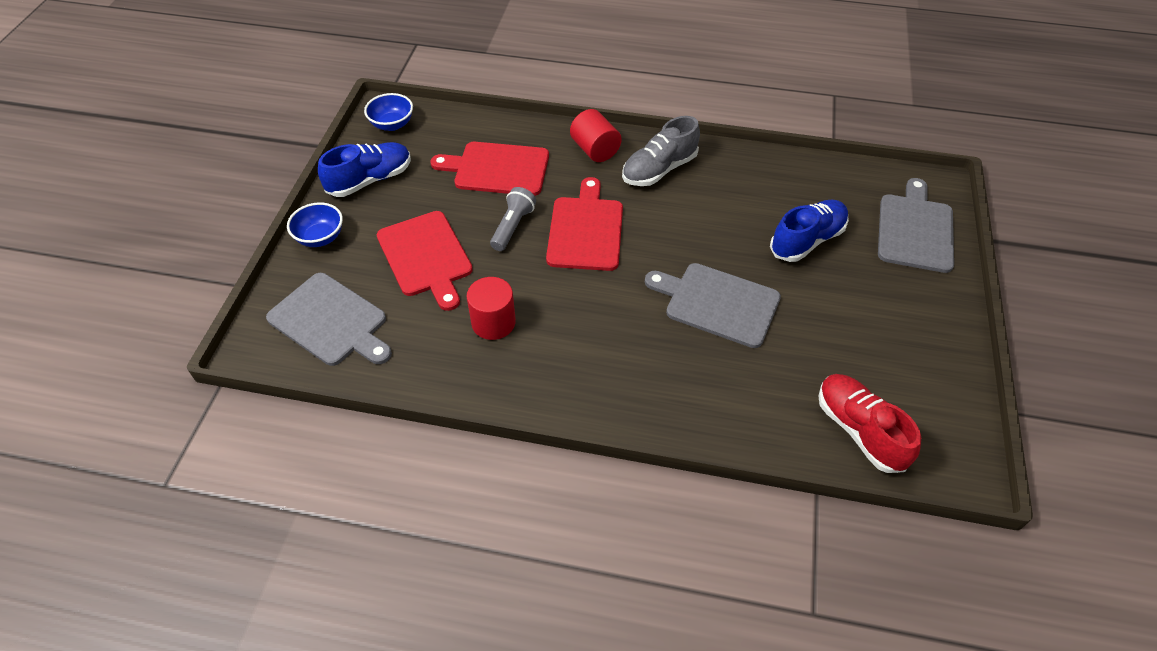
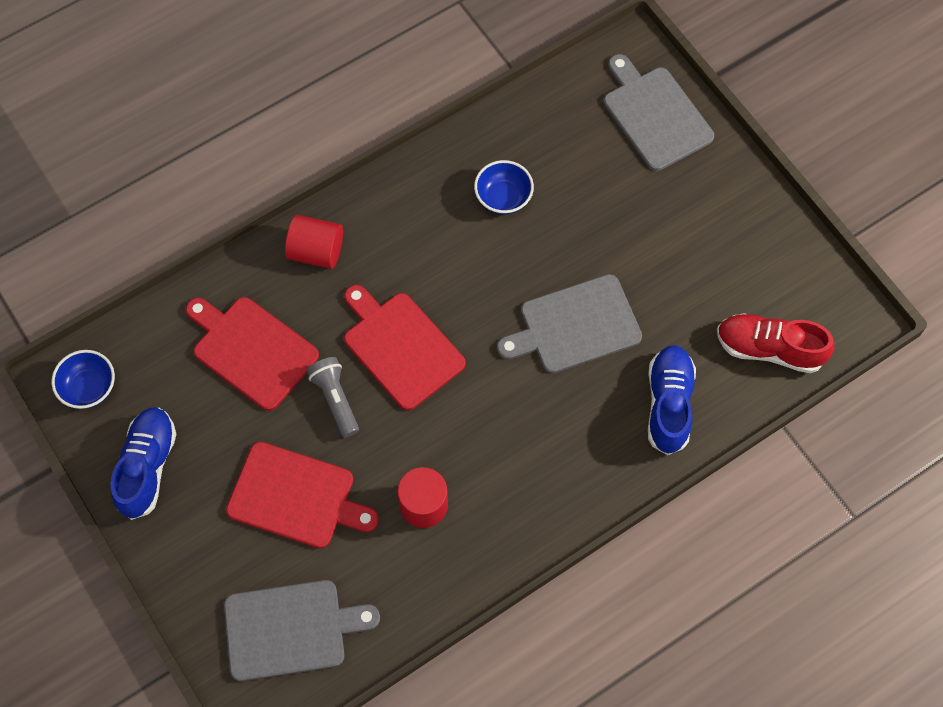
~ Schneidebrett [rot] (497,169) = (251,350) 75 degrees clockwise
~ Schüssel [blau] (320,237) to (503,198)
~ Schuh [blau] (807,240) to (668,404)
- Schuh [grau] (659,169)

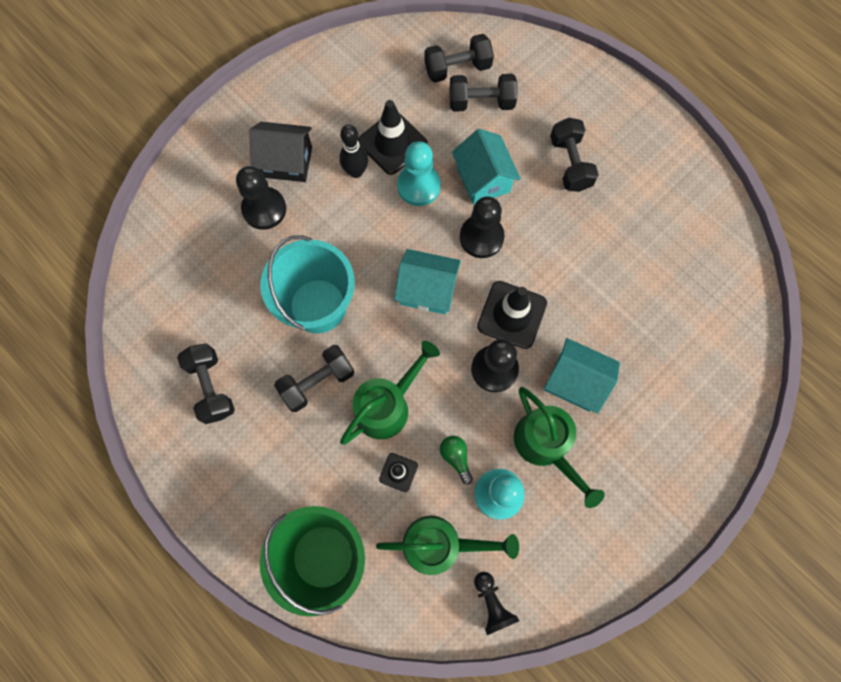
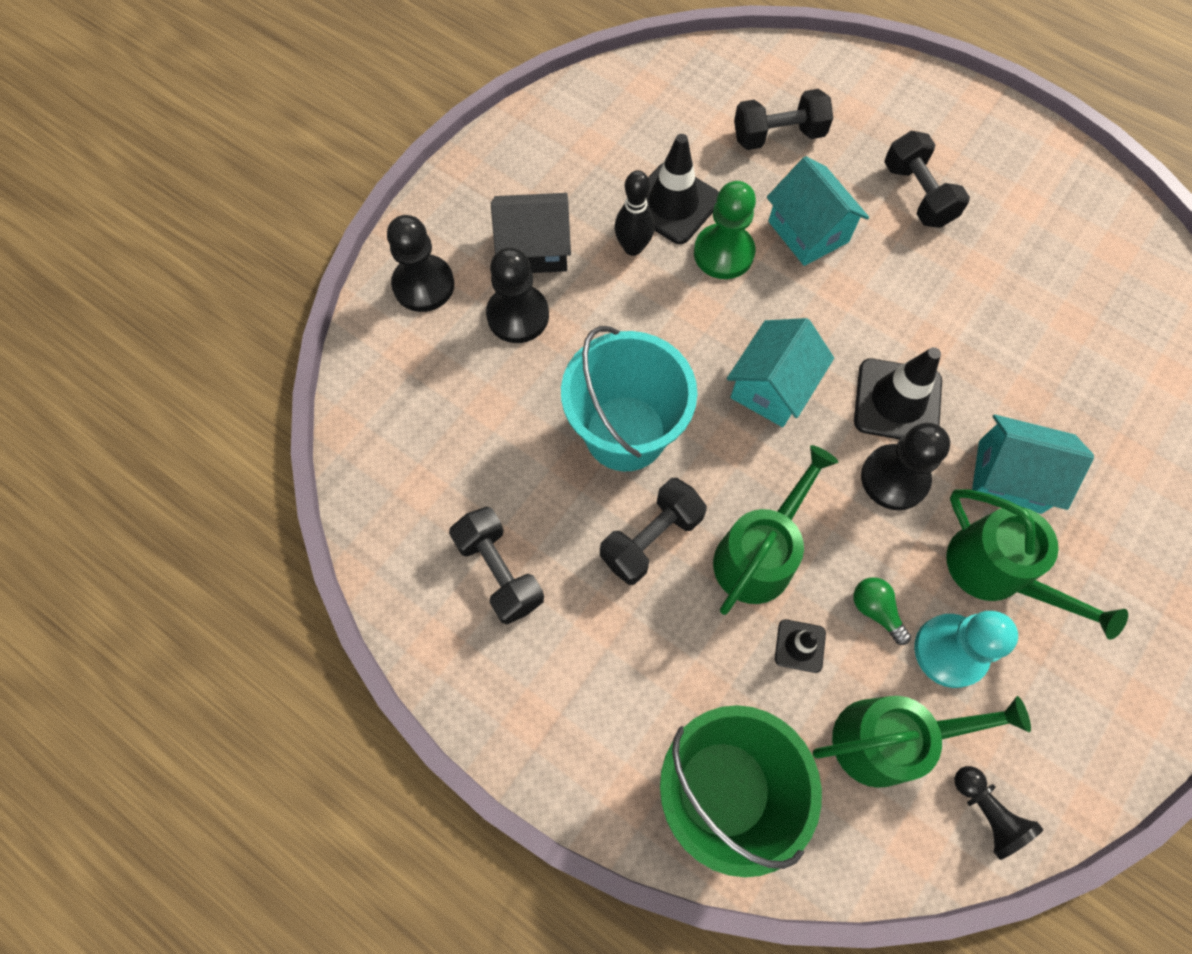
~ Bauer [schwarz] (481,237) to (423,285)
~ Bauer [türkis] (418,186) to Bauer [grün] (723,253)
~ Haus [türkis] (427,290) = (772,387) 60 degrees counterclockwise
- Hantel [schwarz] (457,69)

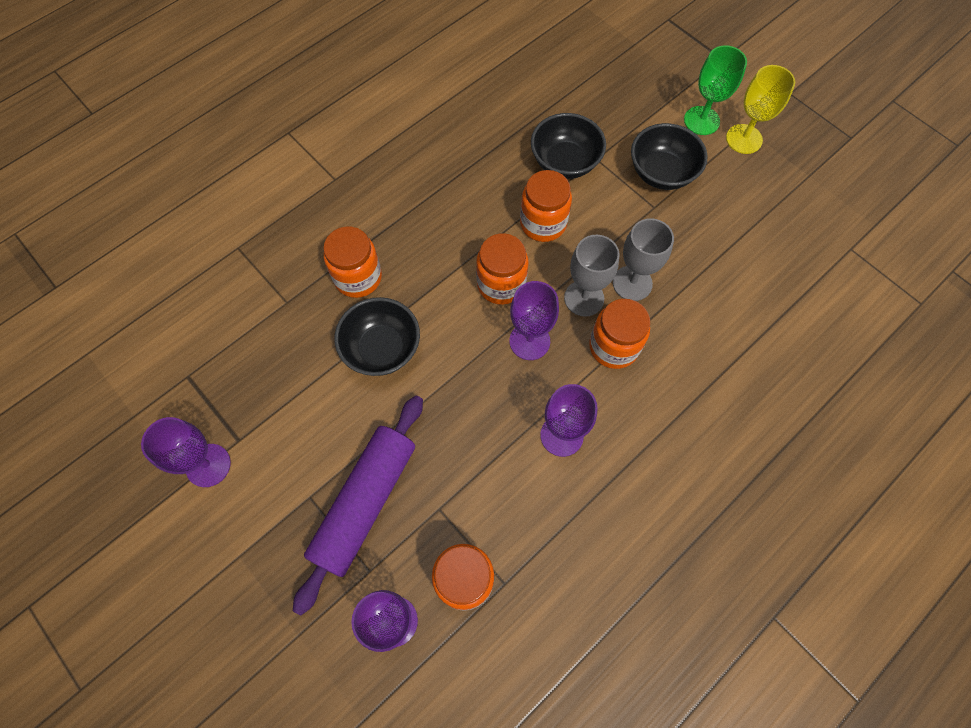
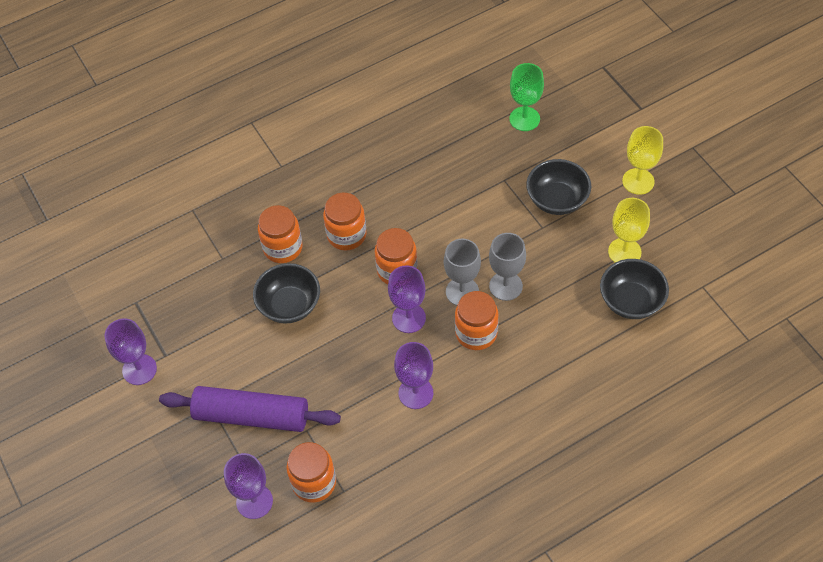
~ Nudelholz [lila] (365,503) = (251,416) 60 degrees clockwise
~ Einmachglas [orange] (543,223) to (346,235)
~ Kelch [grün] (701,120) to (524,119)
~ Schüssel [schwarz] (565,162) to (631,301)
+ Kelch [gelb] (624,252)

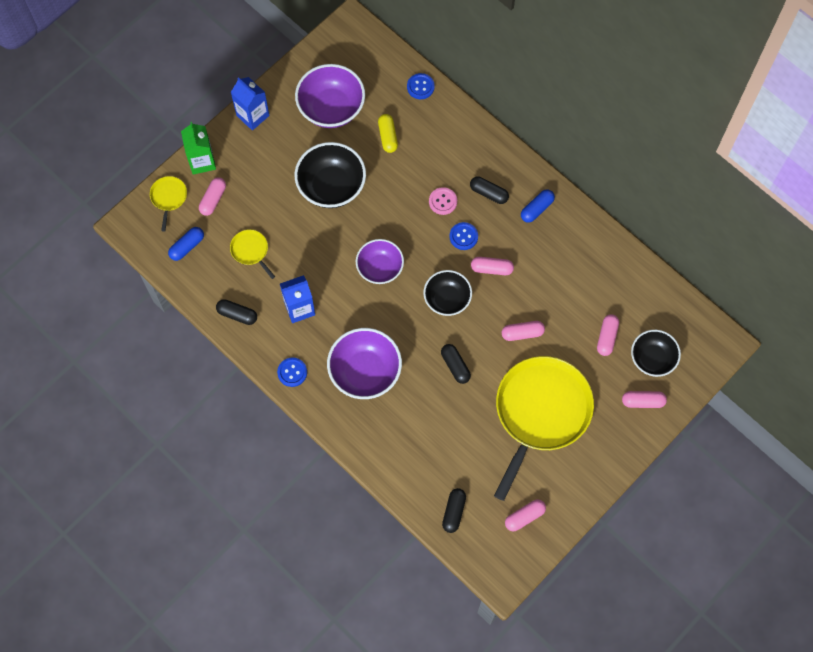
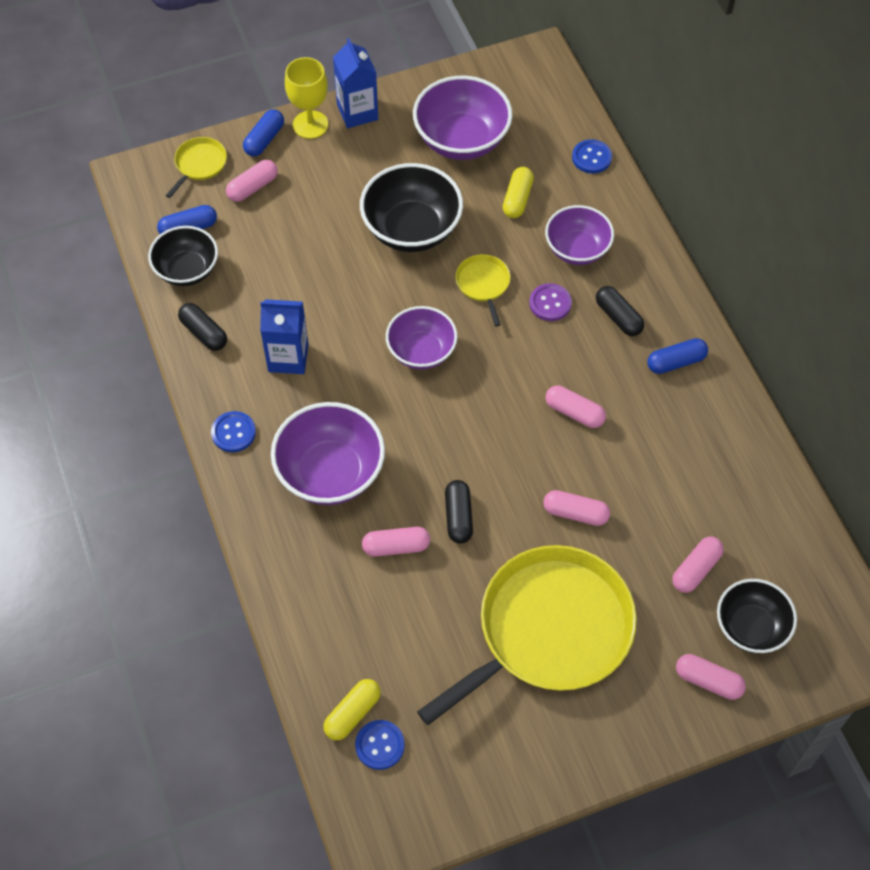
~ Schüssel [schwarz] (447,299) to (187,270)
~ Getränkekarton [grün] (202,161) to Kapsel [blau] (264,140)
+ Kelch [gelb] (310,125)
~ Kapsel [schwarz] (454,512) to Kapsel [gelb] (352,713)
~ Knopf [blau] (463,236) to (380,745)
~ Kapsel [rosa] (524,517) to (396,547)
~ Pfanne [gelb] (251,251) to (483,284)
~ Knopf [rosa] (443,201) to Knopf [lila] (550,303)
+ Schüssel [lila] (577,249)

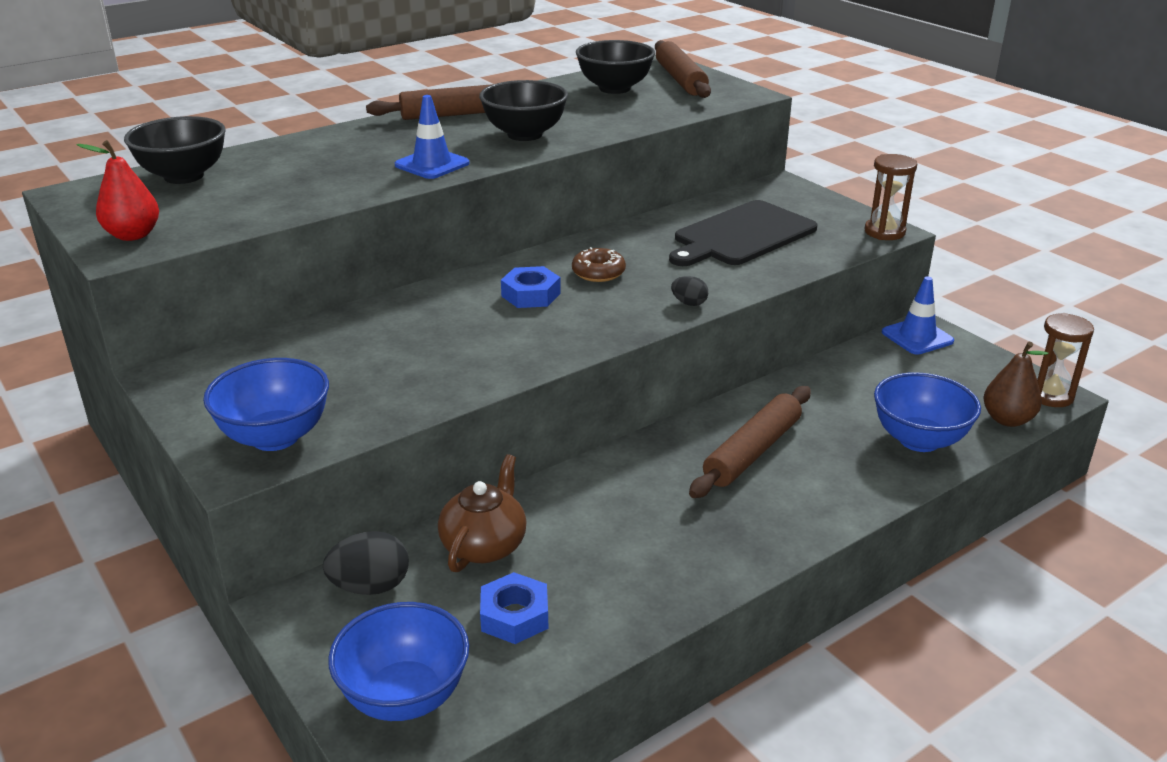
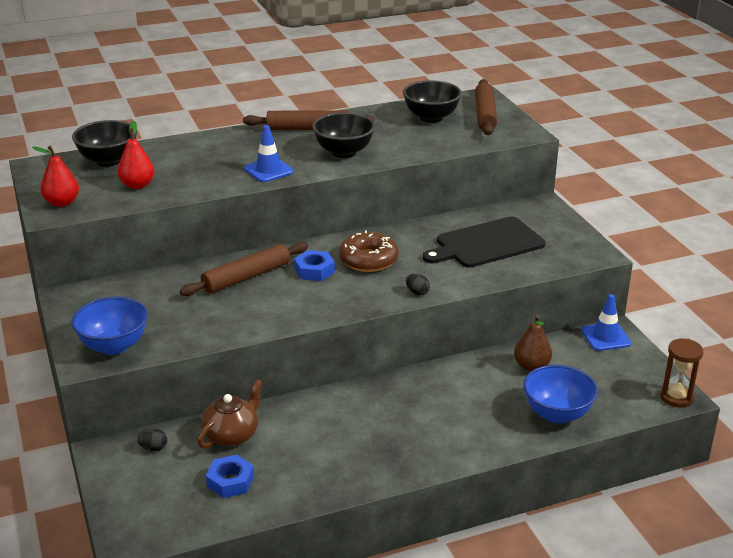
+ Birne [rot] (137,185)
~ Ei [schwarz] (370,587) = (153,448) x0.57
~ Nudelholz [braun] (752,451) to (246,277)
~ Donut [braun] (598,272) = (368,260) x1.57
~ Birne [braun] (1007,419) to (531,366)
- Schüssel [blau] (404,696)
- Sanduhr [braun] (884,232)

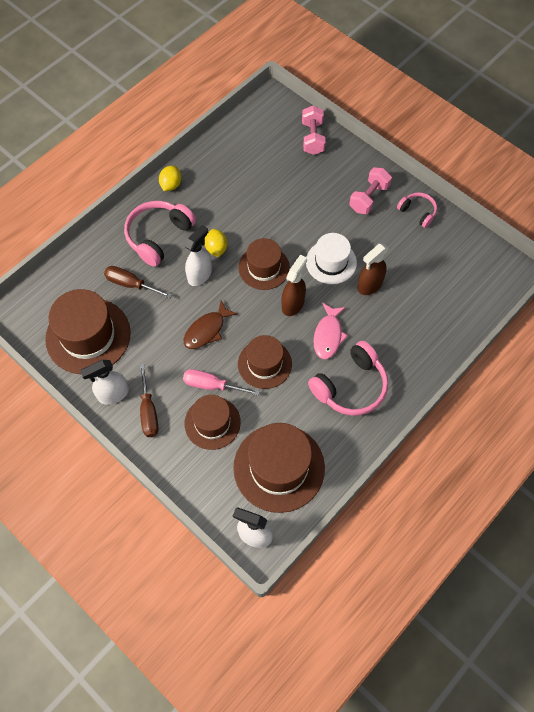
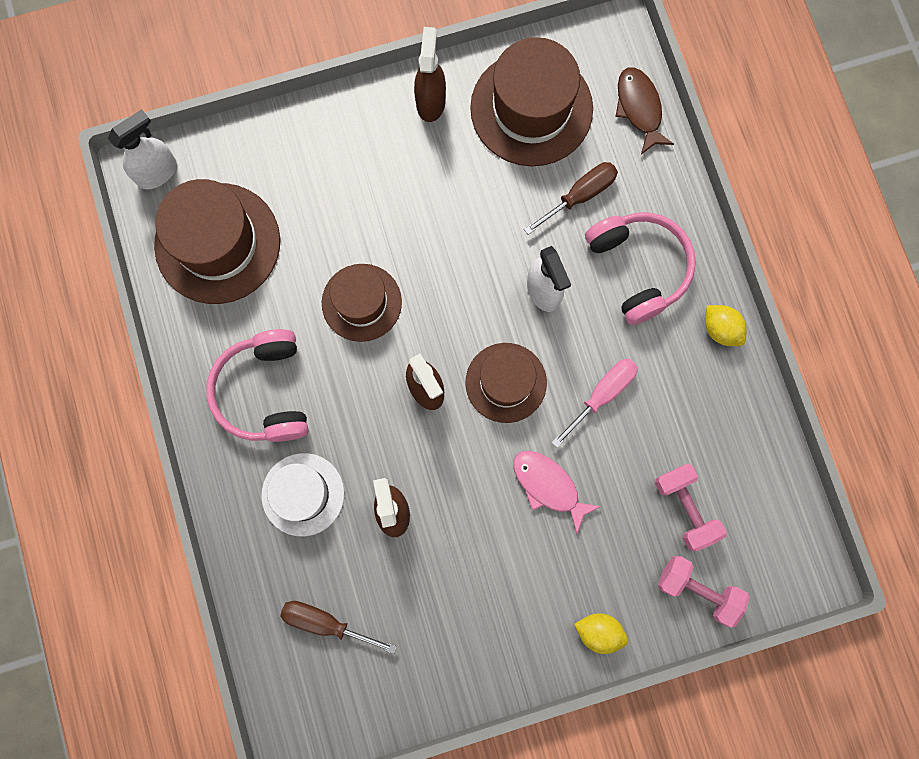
~ Hut [weiß] (331,262) to (303,494)
~ Schraubenzieher [braun] (148,411) to (326,623)
~ Sprühflasche [weiß] (113,394) to Sprühflasche [braun] (430,101)
~ Fisch [rosa] (328,335) to (548,486)
~ Schraubenzieher [rosa] (212,385) to (602,395)
~ Zitrone [gelb] (216,248) to (599,631)
~ Fisch [braun] (207,330) to (639,108)
~ Hantel [rosa] (369,198) to (685,508)
- Hut [braun] (212,423)
- Kopfhörer [rosa] (417,212)

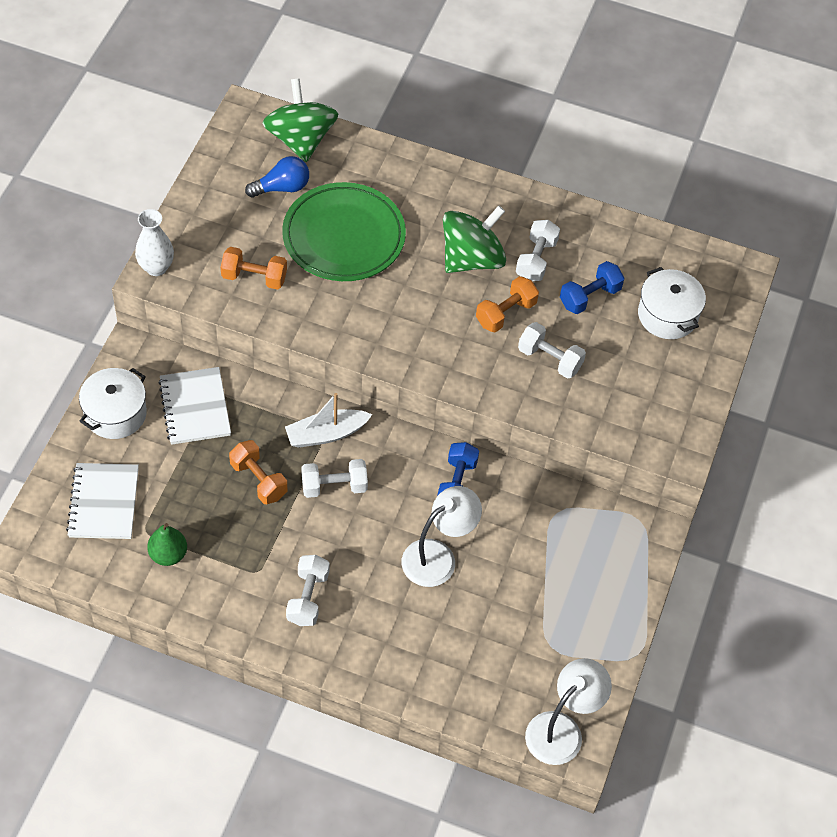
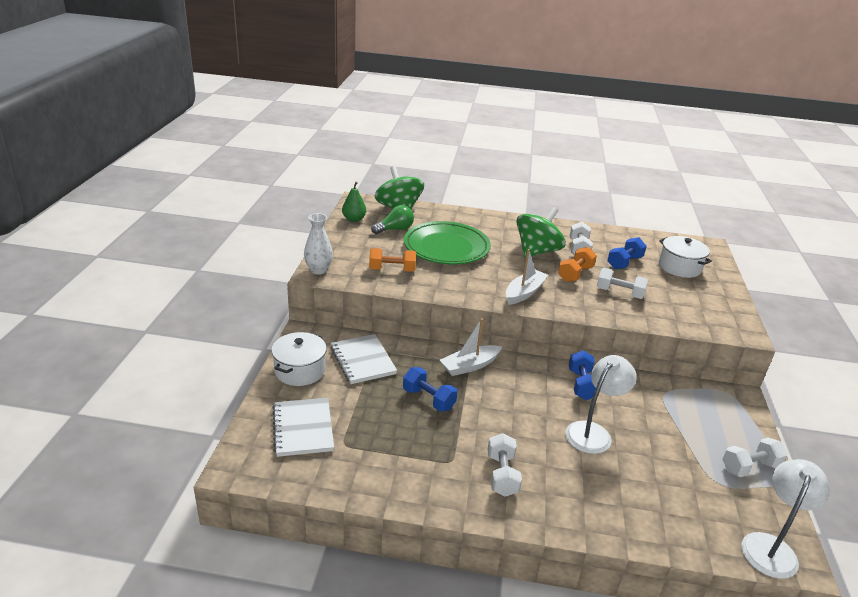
~ Birne [grün] (168,554) to (354,219)
~ Glühbirne [blau] (282,187) to Glühbirne [grün] (395,229)
~ Hantel [orange] (258,480) to Hantel [blau] (428,399)
+ Boot [weiß] (524,293)
~ Hantel [weiß] (334,486) to (749,467)

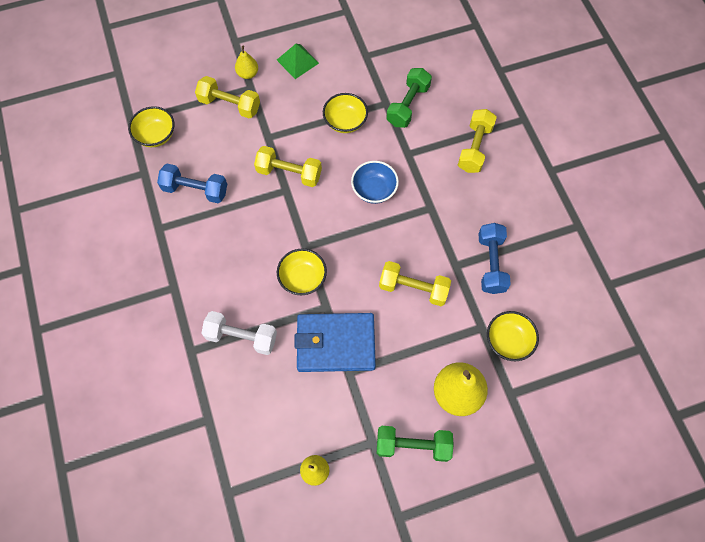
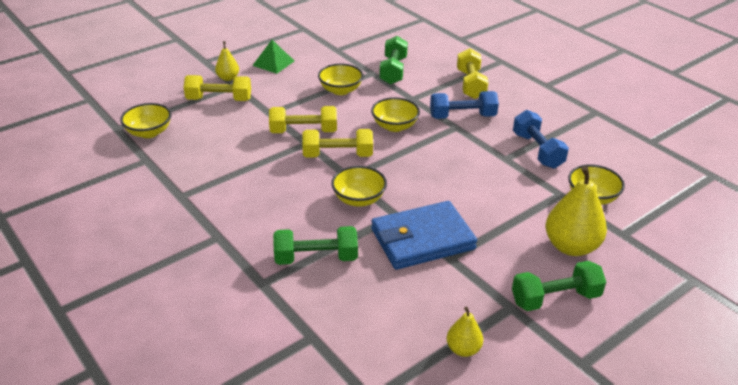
~ Hantel [weiß] (241,337) to Hantel [grün] (316,258)
~ Hantel [gelb] (413,288) to (338,155)
~ Schüssel [blau] (374,190) to Schüssel [gelb] (395,126)
~ Hantel [blau] (195,190) to (462,116)

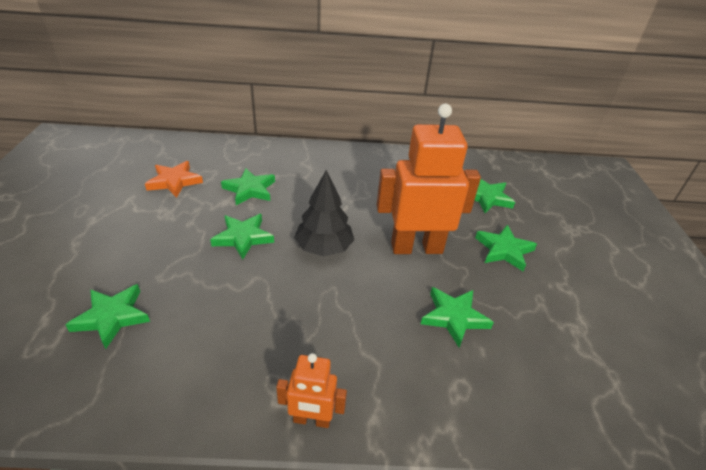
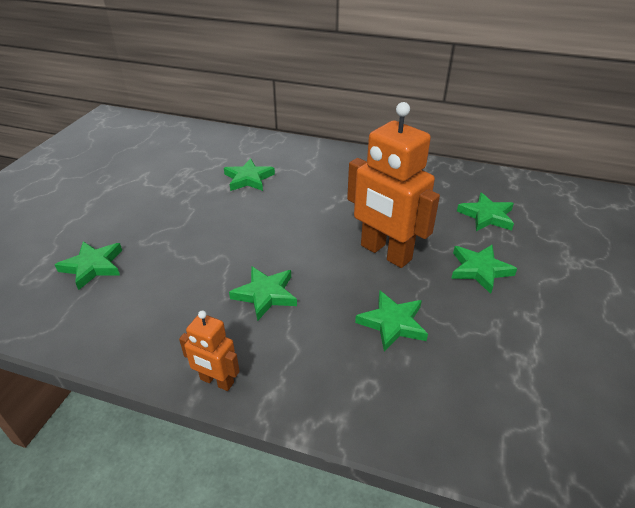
~ Stern [grün] (243,237) to (265,294)
~ Roboter [orange] (416,247) = (385,253) 150 degrees counterclockwise
- Stern [orange] (174,181)
- Baum [schwarz] (324,248)

